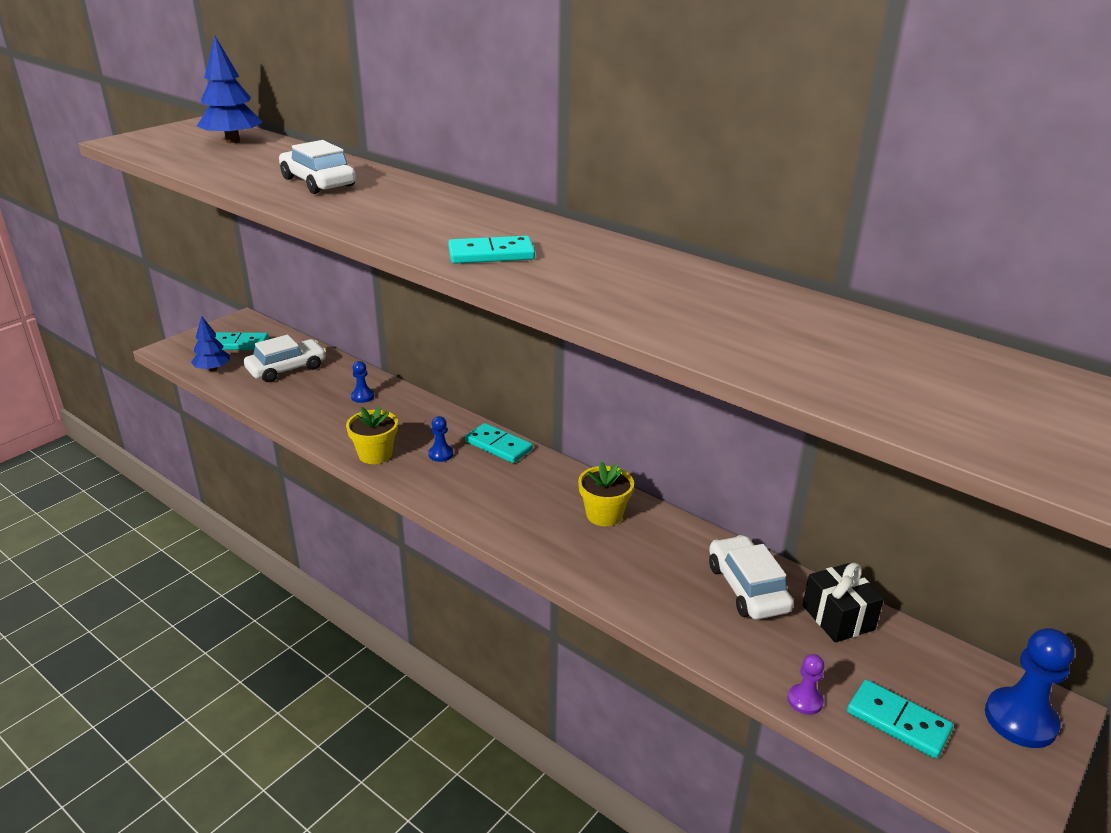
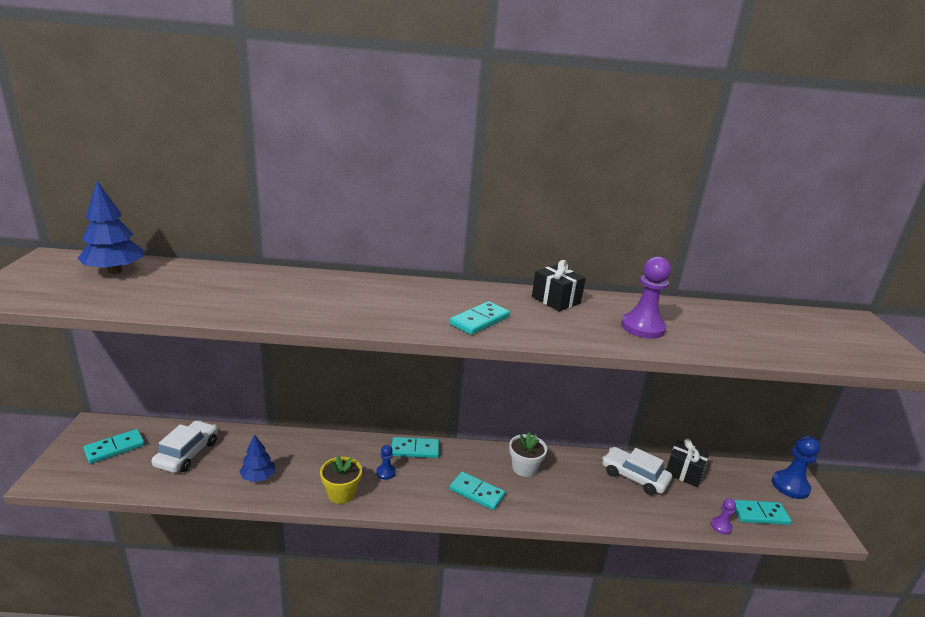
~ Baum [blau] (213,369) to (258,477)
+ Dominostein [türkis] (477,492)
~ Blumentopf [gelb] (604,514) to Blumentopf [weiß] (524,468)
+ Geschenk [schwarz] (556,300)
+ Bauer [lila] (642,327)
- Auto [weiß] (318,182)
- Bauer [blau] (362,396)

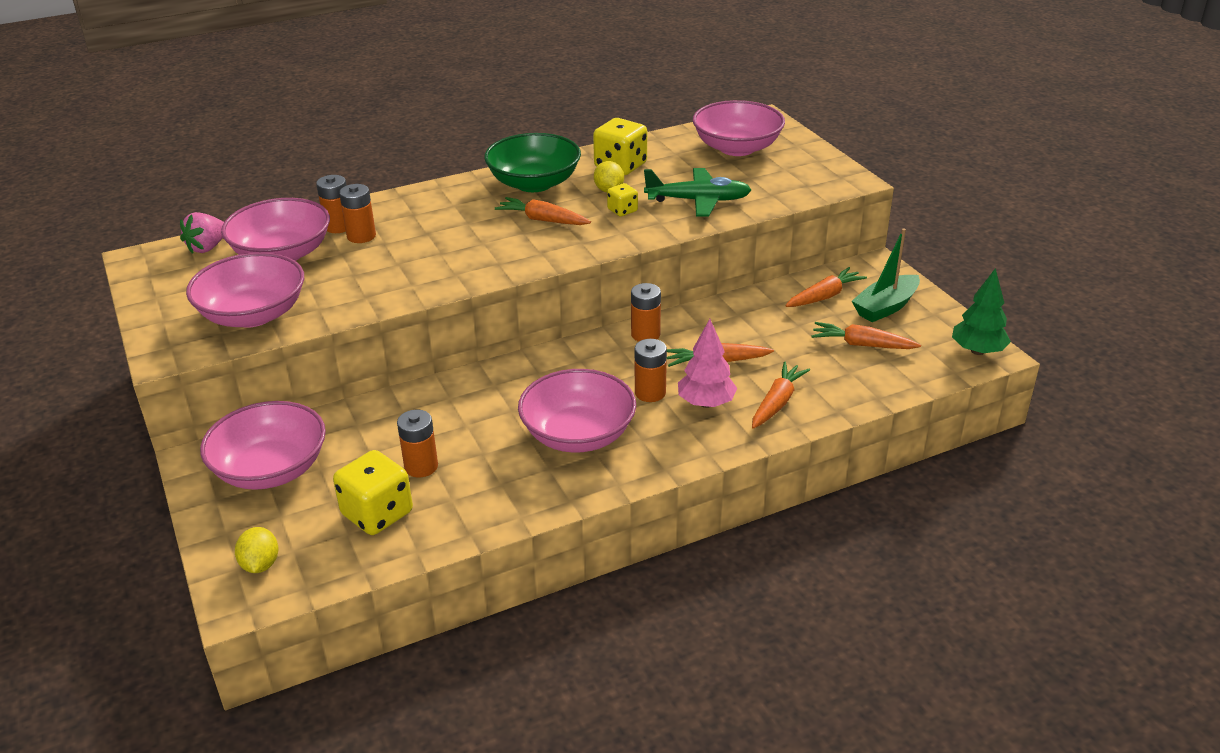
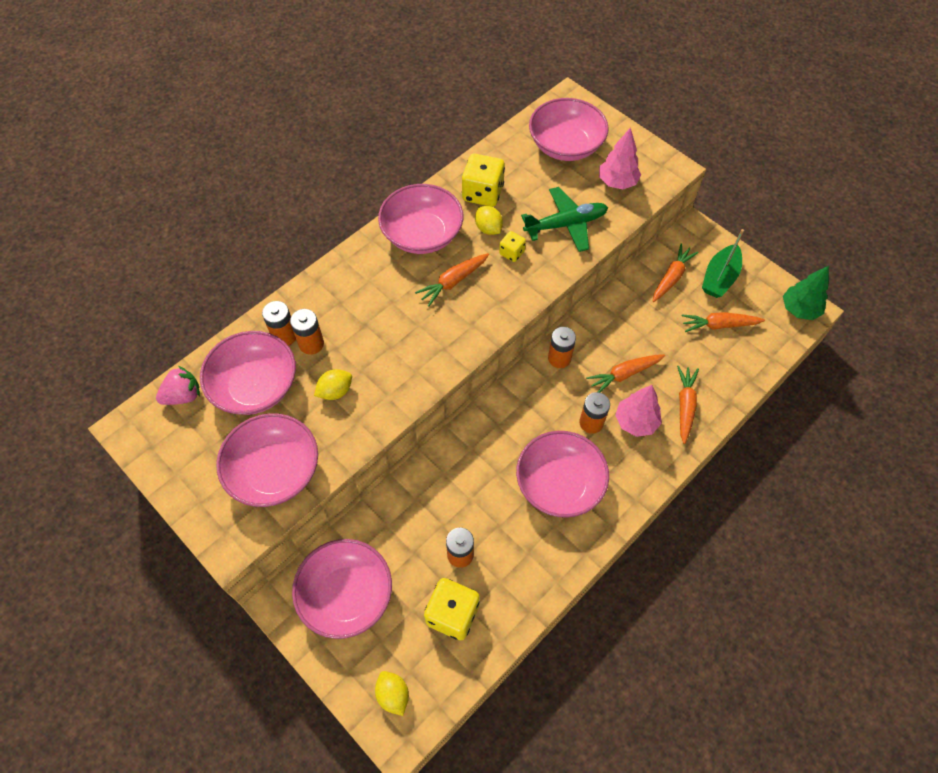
~ Erdbeere [rosa] (207,247) = (183,396) 135 degrees counterclockwise
+ Zitrone [gelb] (335,391)
~ Schüssel [grün] (534,183) to Schüssel [rosa] (422,234)
~ Karotte [orange] (542,220) = (453,282) 45 degrees counterclockwise
+ Baum [rosa] (617,182)

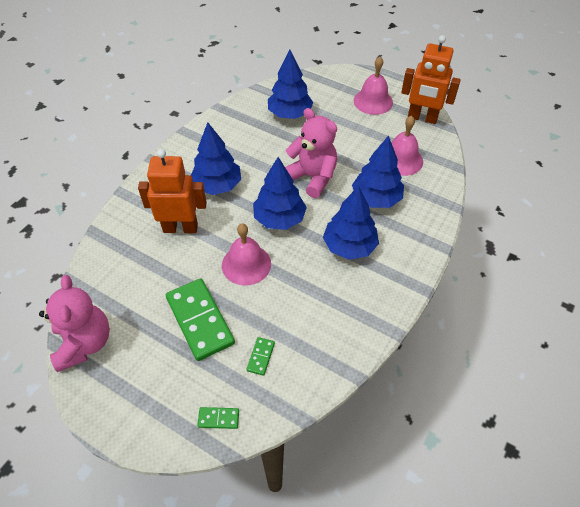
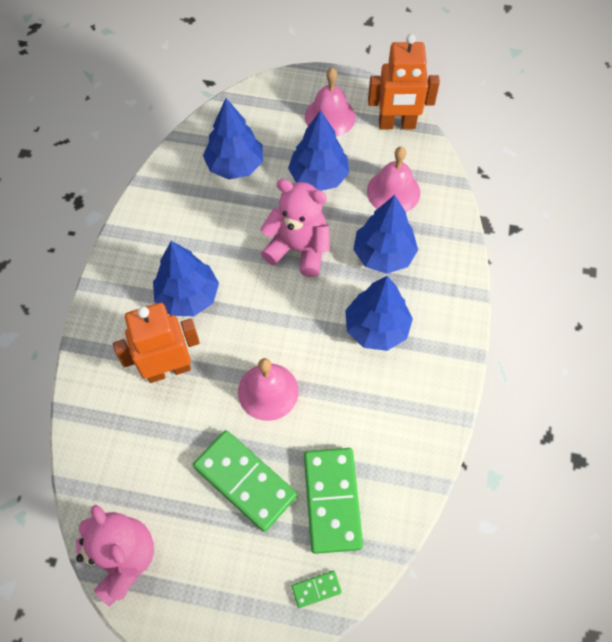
~ Baum [blau] (279,219) to (318,177)
~ Dominostein [grün] (260,357) = (332,500) x2.29

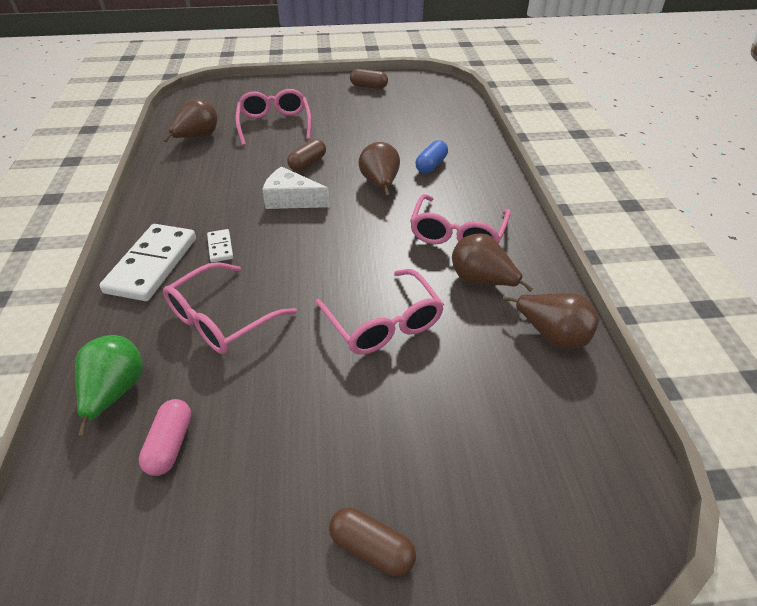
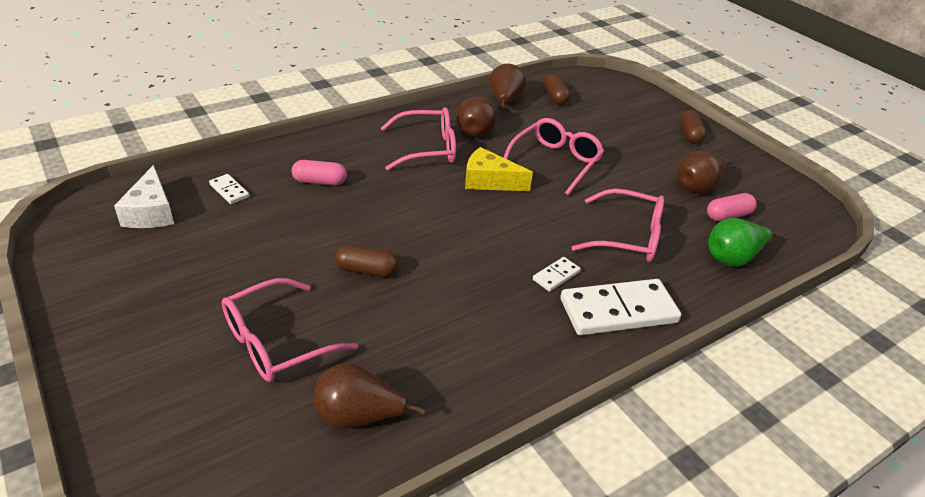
~ Käse [weiß] (291,200) to (151,212)
+ Dominostein [weiß] (229,191)
~ Kapsel [blau] (431,165) to Kapsel [rosa] (320,182)
+ Käse [gelb] (489,181)
~ Kapsel [braun] (368,86) to (555,97)
~ Birne [braun] (380,184) to (697,187)

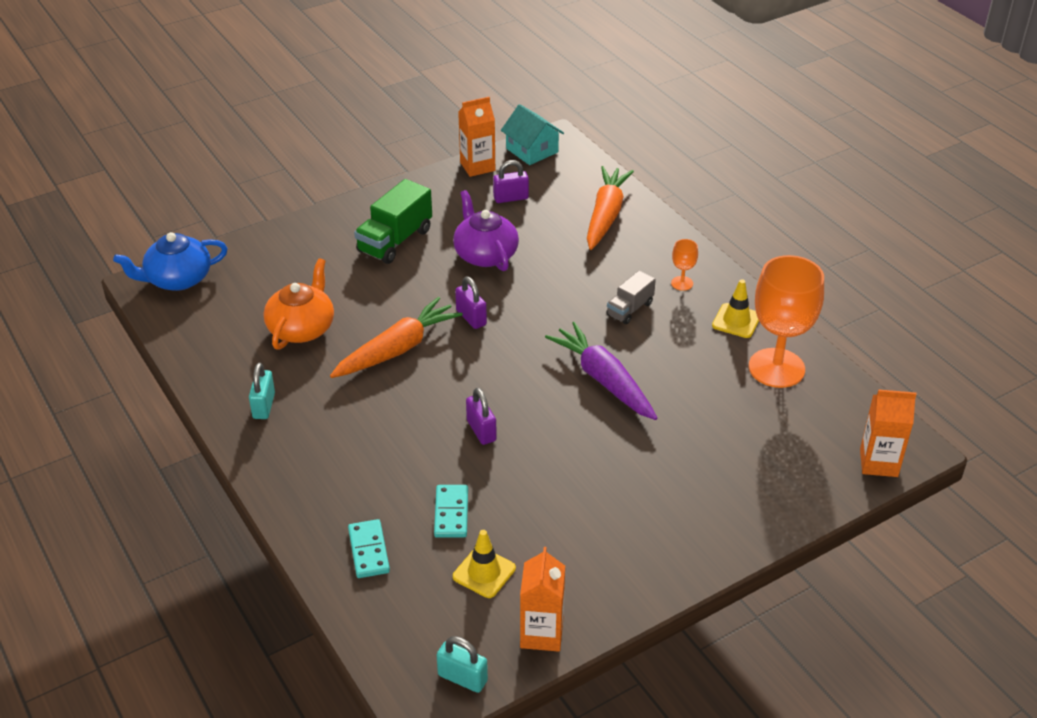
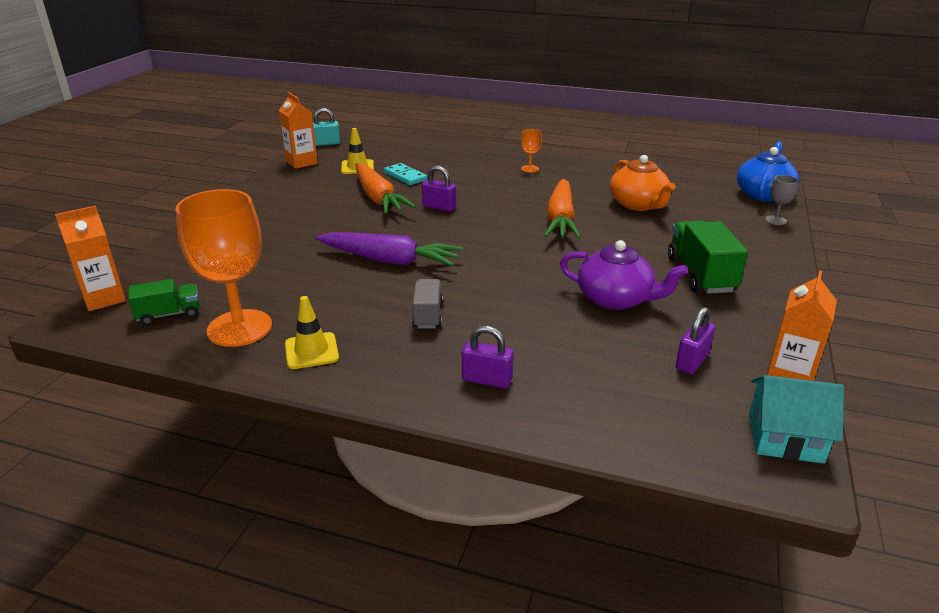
+ Lastwagen [grün] (169,314)
~ Karotte [orange] (605,215) to (378,198)
~ Vorhängeschloss [lila] (471,317) to (487,380)
~ Kelch [orange] (682,283) to (530,169)
+ Kelch [grau] (775,220)
- Vorhängeschloss [türkis] (264,406)
- Dominostein [türkis] (368,551)

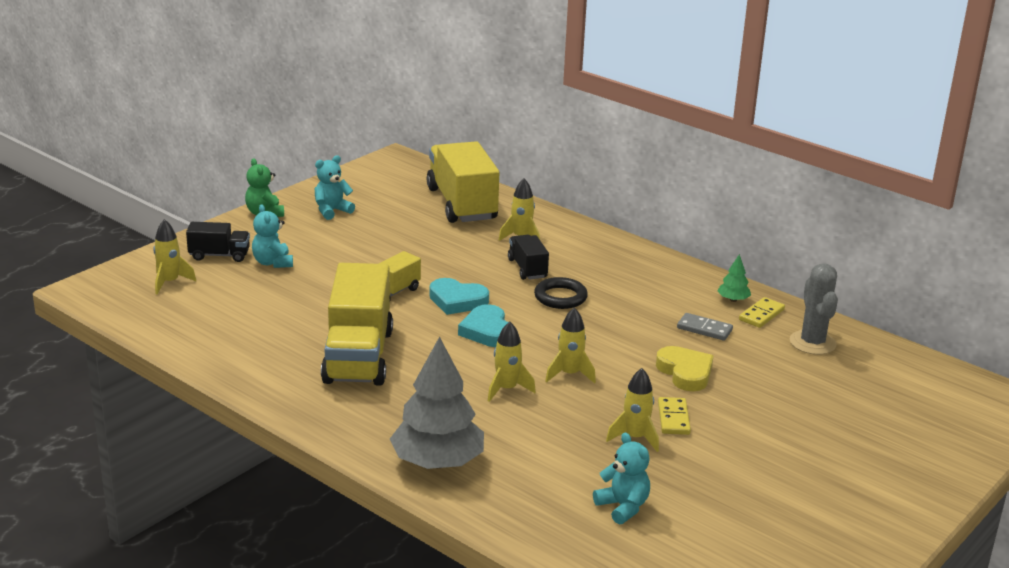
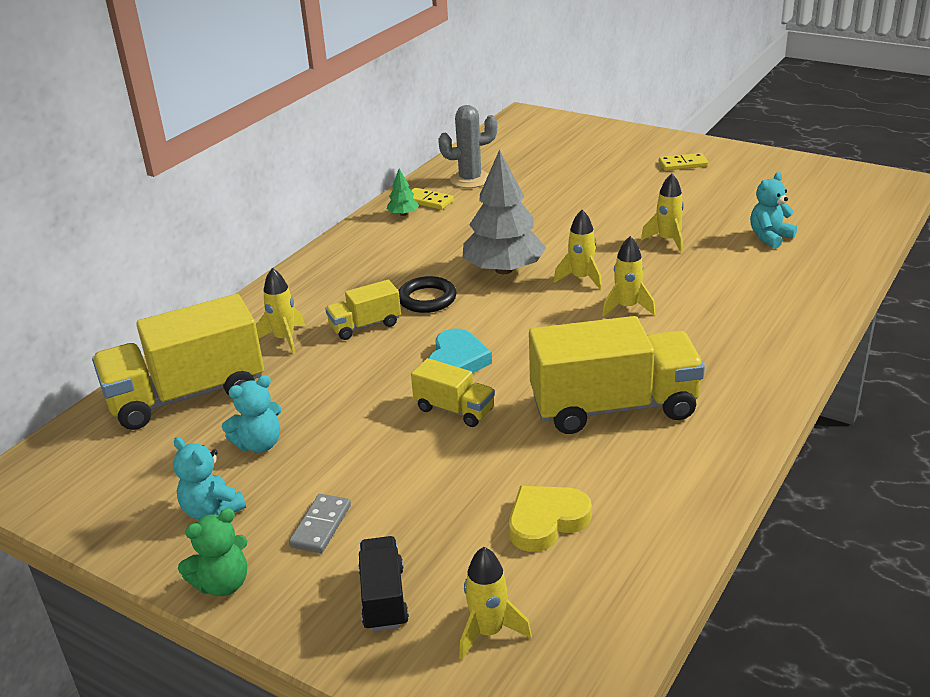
~ Teddybär [türkis] (273,263) to (259,444)
~ Dominostein [grau] (704,329) to (321,526)
~ Lastwagen [schwarz] (527,268) to Lastwagen [gelb] (365,326)
~ Baum [grau] (437,462) to (504,270)
~ Herz [gelb] (685,372) to (546,521)
~ Dominostein [gelb] (673,418) to (683,164)
- Herz [türkis] (487,331)

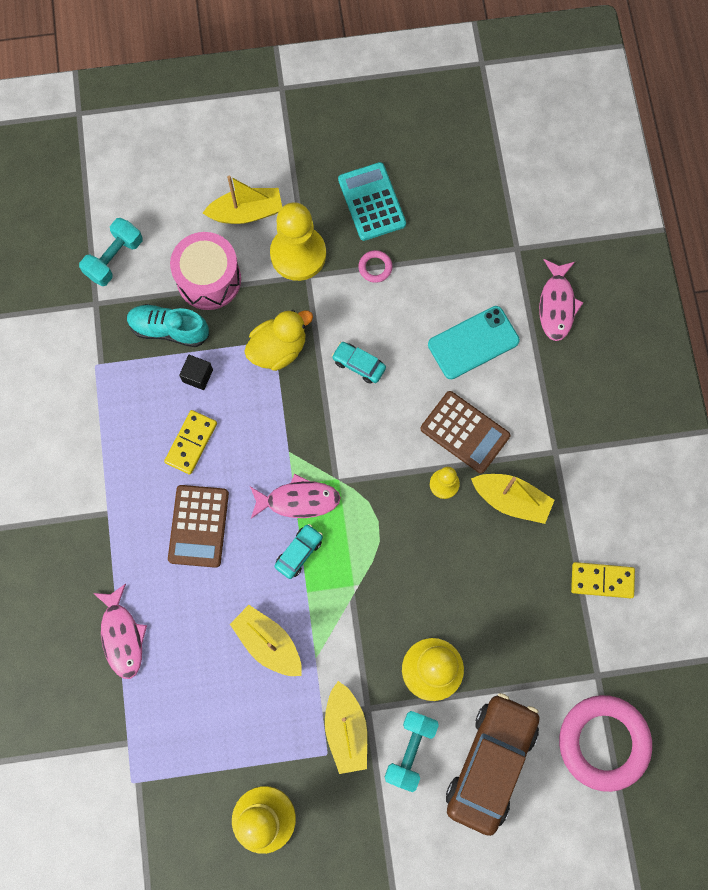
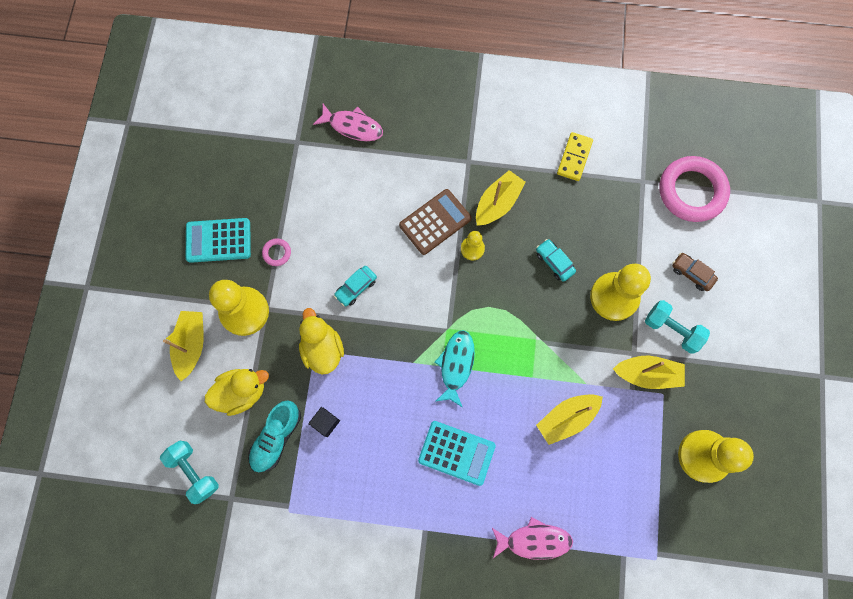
~ Trommel [rosa] (209,279) to Ente [gelb] (242,392)
~ Taschenrechner [braun] (198,526) to Taschenrechner [türkis] (456,453)
~ Fisch [rosa] (298,500) to Fisch [türkis] (456,365)
~ Auto [türkis] (299,552) to (554,262)
~ Auto [braun] (491,763) = (691,273) x0.45
- Dominostein [gelb] (191,443)
- Handy [türkis] (473,342)

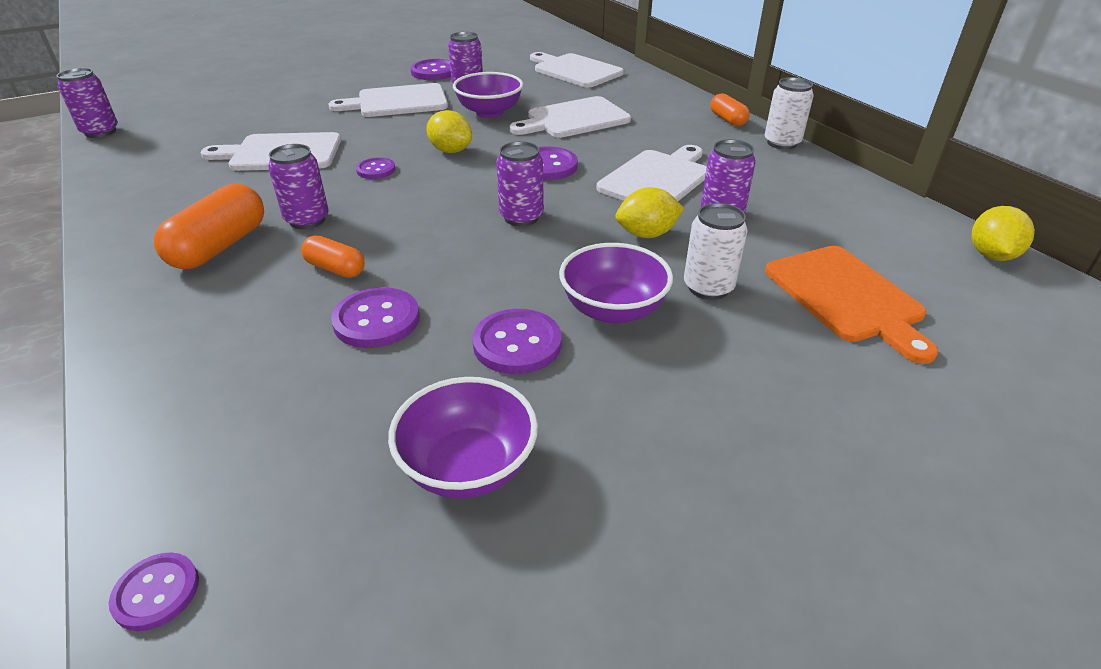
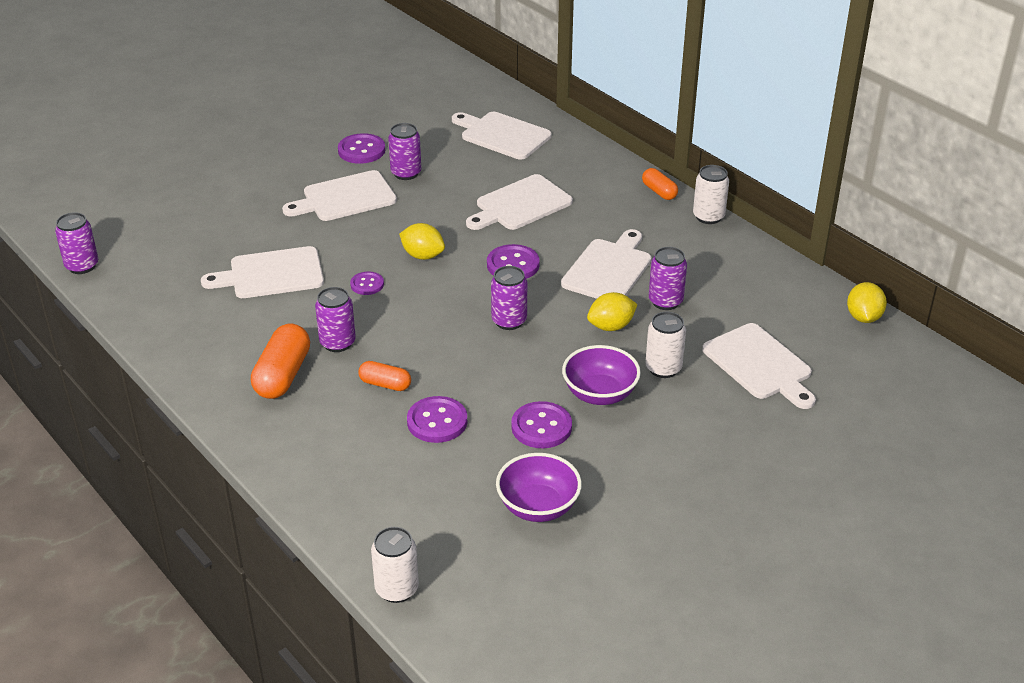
~ Knopf [lila] (156,592) to Dose [weiß] (397,589)
~ Schneidebrett [orange] (847,297) to Schneidebrett [weiß] (760,365)
- Schüssel [lila] (489,112)

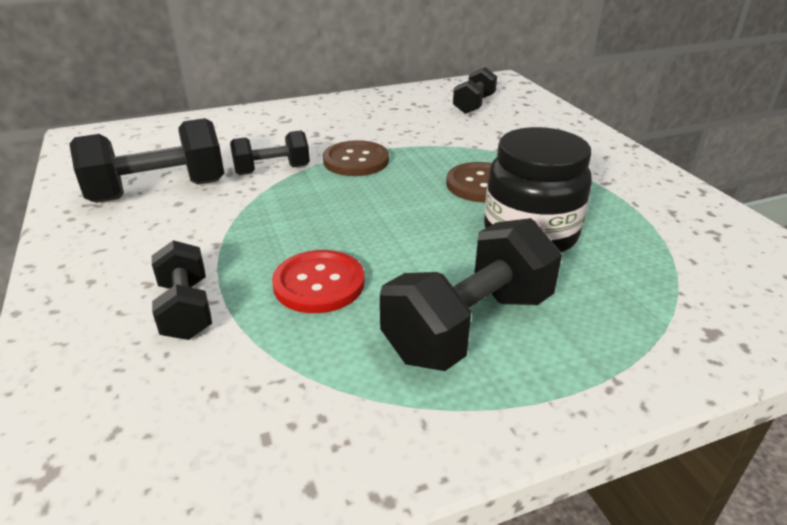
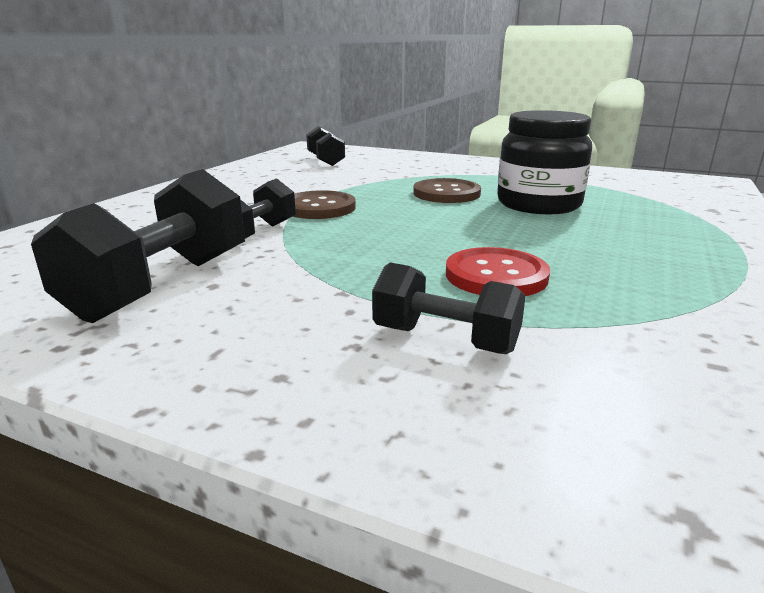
- Hantel [schwarz] (469,326)

